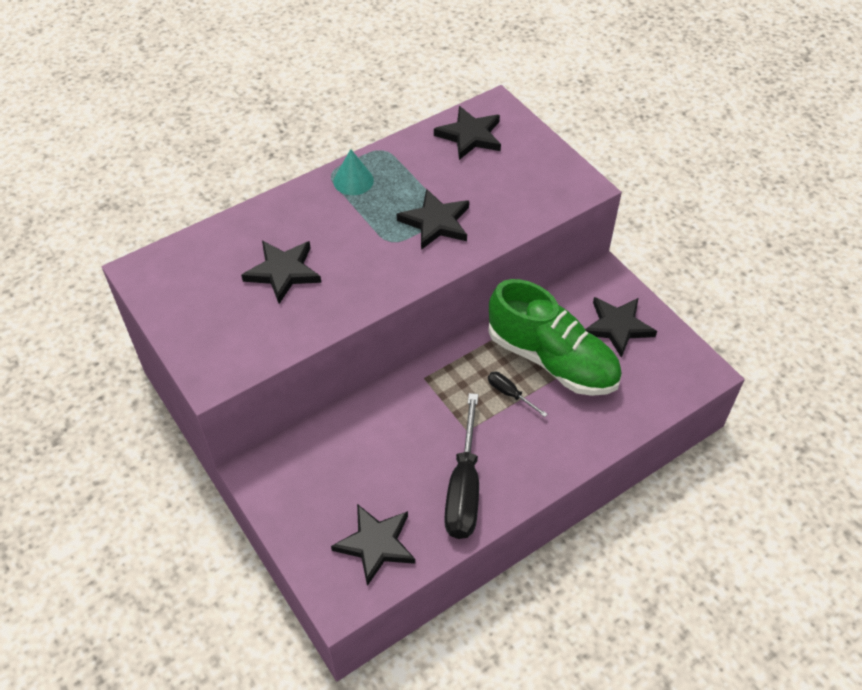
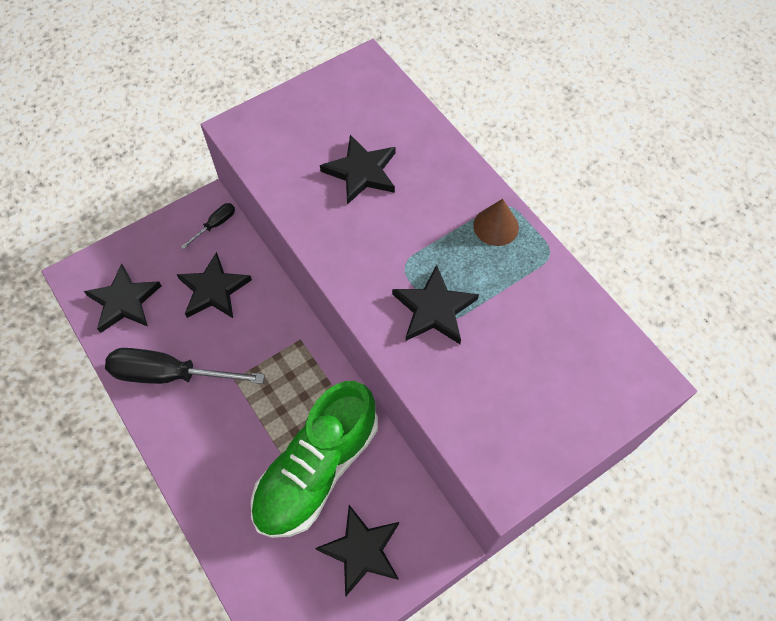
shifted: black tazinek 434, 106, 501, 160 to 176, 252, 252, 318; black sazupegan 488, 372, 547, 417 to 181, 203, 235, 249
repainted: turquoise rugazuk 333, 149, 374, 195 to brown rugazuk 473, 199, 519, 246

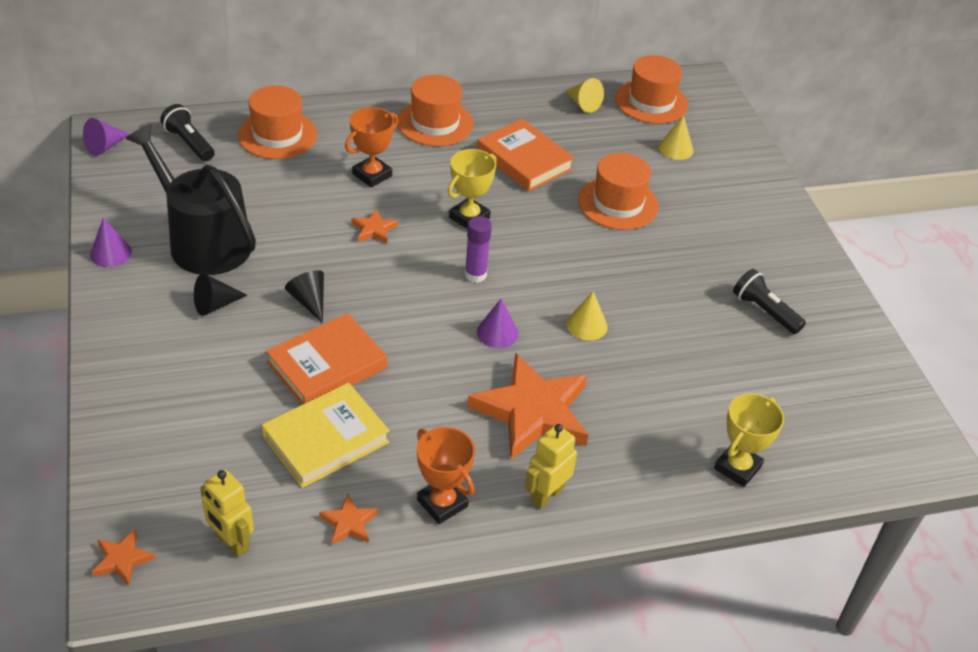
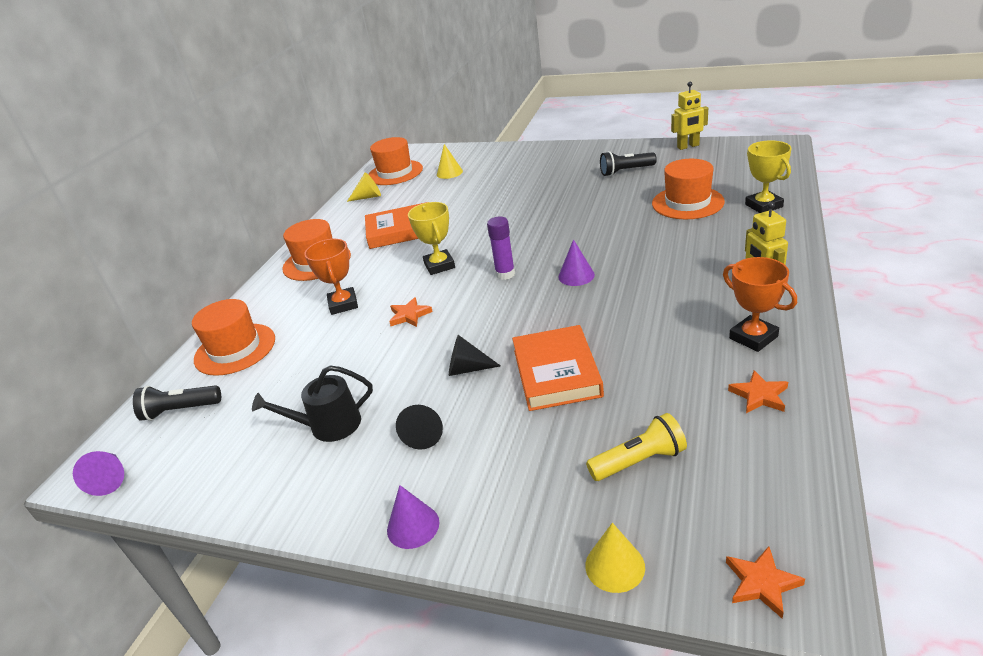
gone: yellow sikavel 262, 383, 390, 488; orange tazinek 467, 353, 588, 460
new: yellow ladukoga 586, 413, 687, 481
shifted: purple rugazuk 90, 218, 132, 267 to 387, 485, 439, 549; yellow rugazuk 566, 291, 608, 341 to 585, 523, 645, 593; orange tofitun 578, 153, 659, 230 to 652, 159, 725, 219; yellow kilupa 200, 469, 254, 557 to 671, 82, 708, 150
rotated: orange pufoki 417, 427, 475, 524 = 723, 257, 797, 352 60 degrees clockwise
scaled: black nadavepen 126, 124, 256, 275 = 252, 366, 373, 442 x0.56

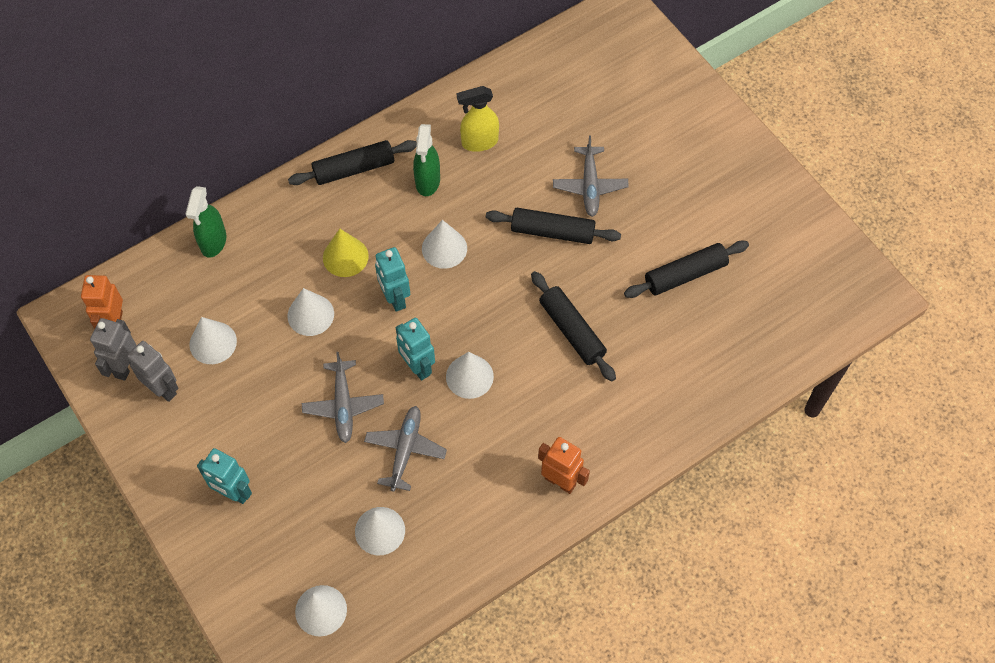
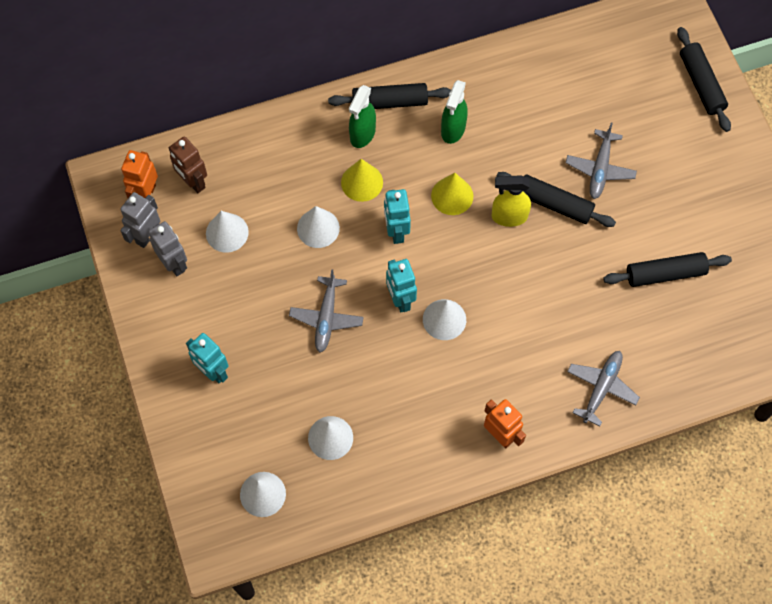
new: brown kilupa 168, 136, 207, 193
shifted: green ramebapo 186, 186, 226, 258 to 349, 85, 376, 148; yellow ramebapo 457, 86, 499, 152 to 491, 175, 531, 227; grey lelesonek 364, 406, 447, 491 to 567, 351, 640, 426; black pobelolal 531, 271, 616, 381 to 677, 27, 731, 132
repainted: white rugazuk 422, 220, 467, 269 to yellow rugazuk 431, 173, 473, 215

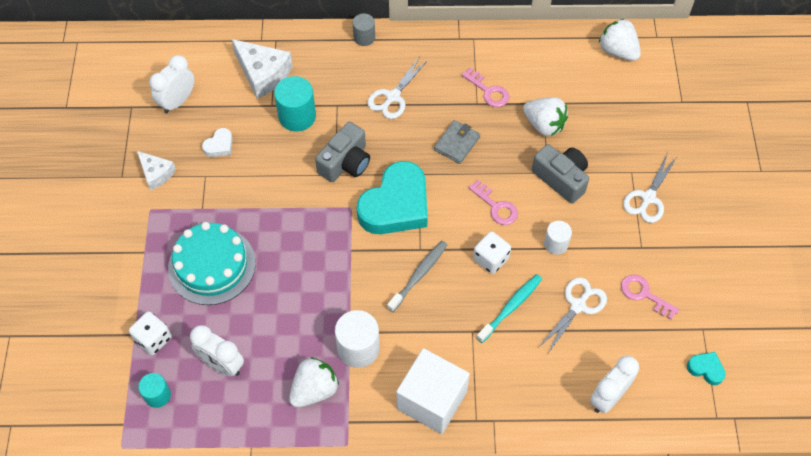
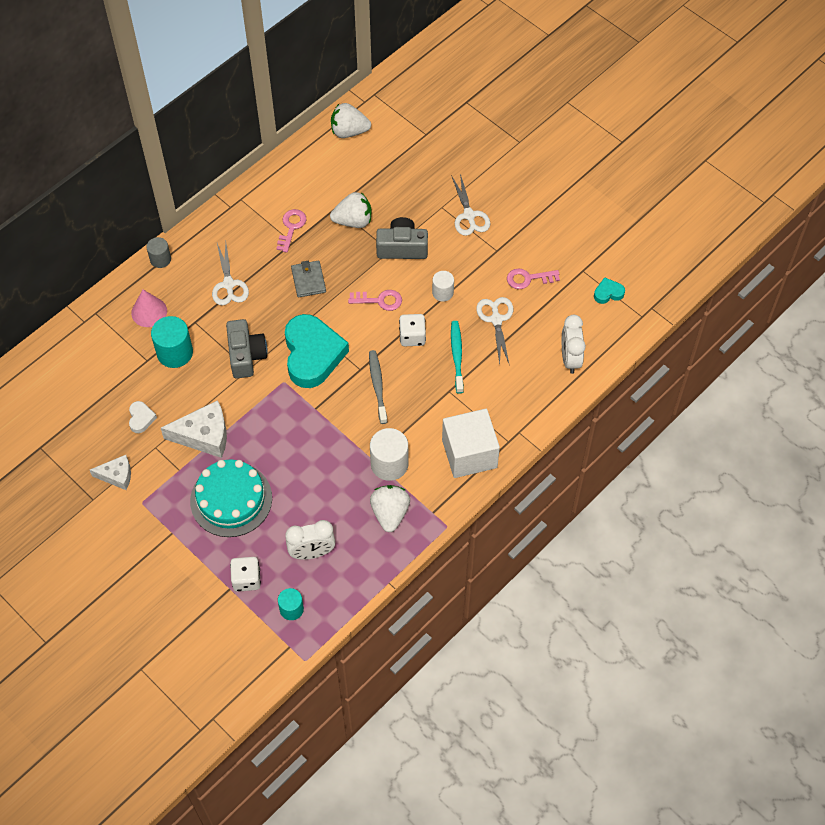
gone: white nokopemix 149, 55, 194, 114
new: pink rugazuk 131, 290, 167, 327
shifted: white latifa 232, 39, 293, 99 to 161, 400, 227, 458
rotated: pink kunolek 462, 68, 510, 107 = 276, 209, 307, 253 75 degrees counterclockwise

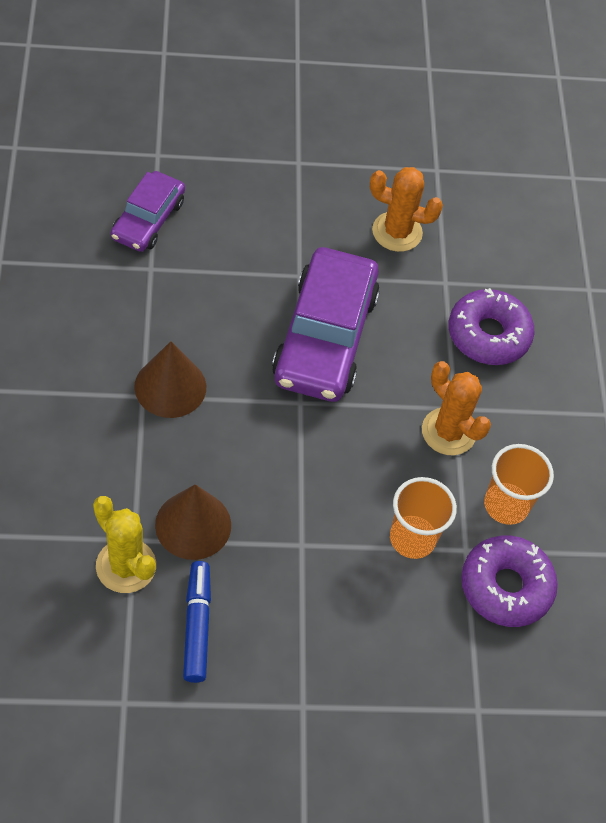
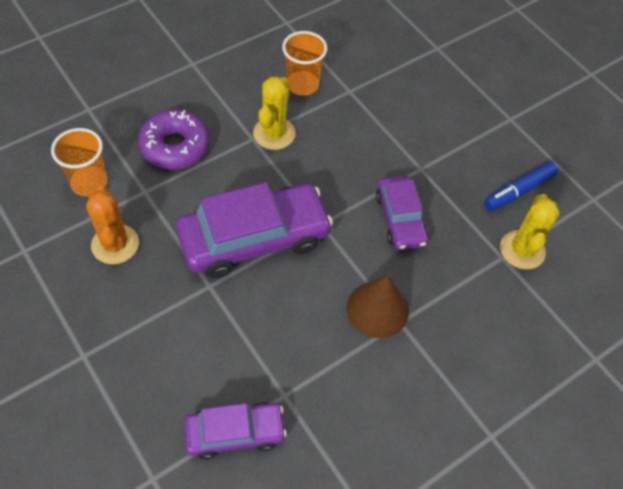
gone: brown rugazuk 155, 484, 231, 560; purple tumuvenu 461, 535, 558, 627
new: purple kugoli 376, 176, 428, 250
shifted: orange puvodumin 390, 477, 457, 559 to 51, 128, 107, 196
repainted: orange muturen 422, 361, 491, 455 to yellow muturen 253, 77, 295, 150

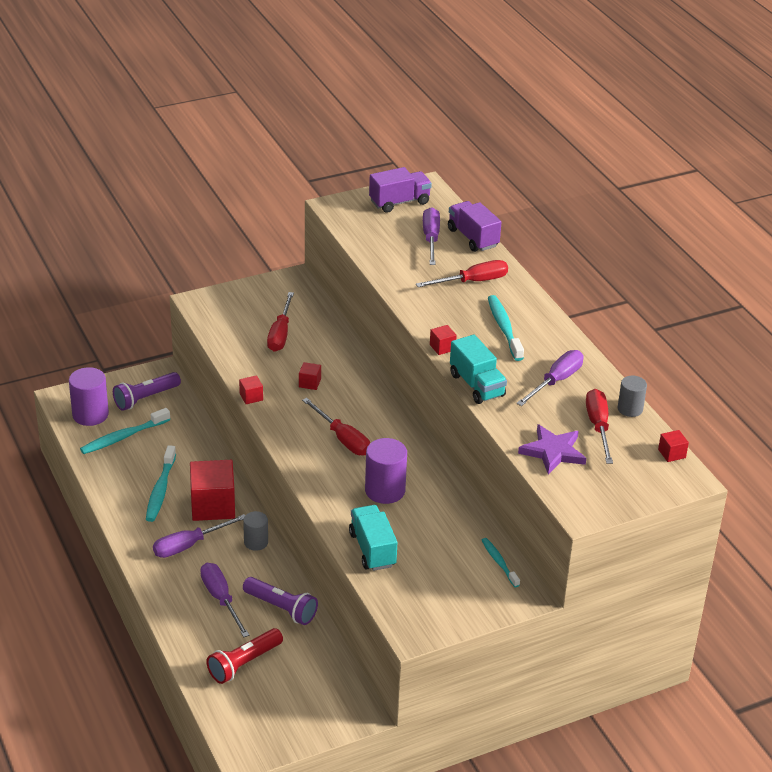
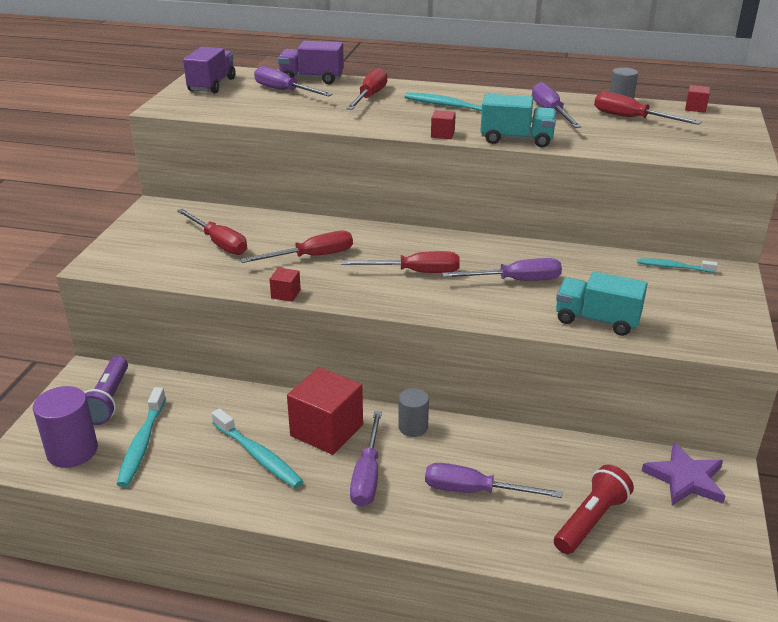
gone: purple ladukoga 243, 577, 318, 625
shifted: purple tazinek 518, 424, 586, 475 to 642, 443, 725, 505
swapped: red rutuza 299, 362, 321, 390 to red sazupegan 240, 231, 353, 263; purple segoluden 365, 438, 407, 504 to purple sazupegan 442, 258, 562, 281
rotated: red ladukoga 206, 628, 283, 684 = 554, 465, 634, 554 135 degrees counterclockwise

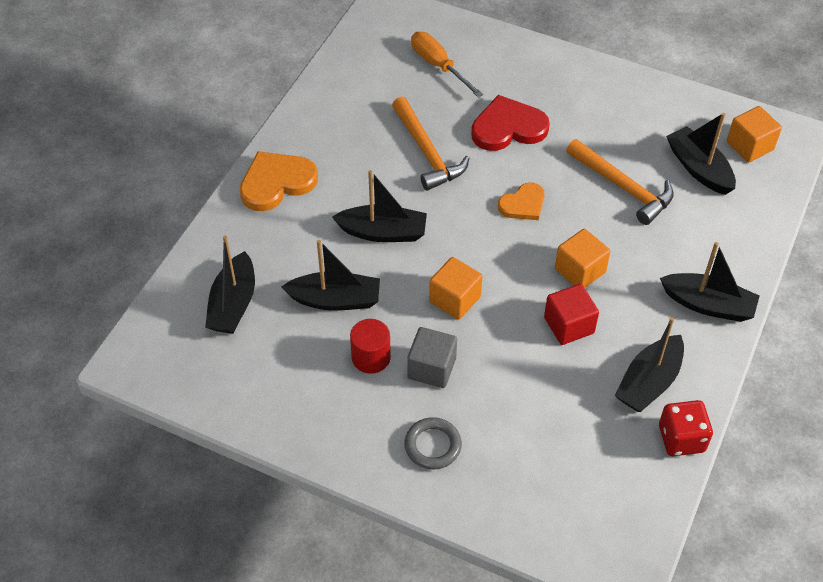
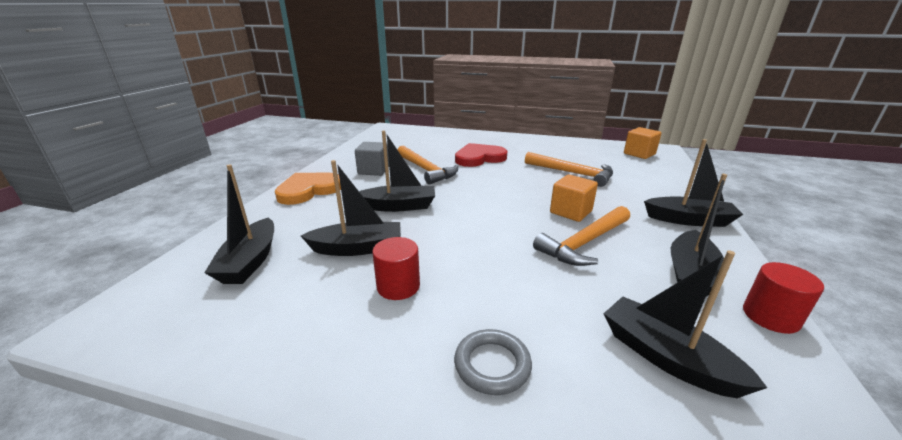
gone: orange sazupegan 411, 32, 483, 98; orange rutuza 429, 257, 482, 320; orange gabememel 498, 183, 545, 220
shifted: grey rutuza 407, 327, 457, 388 to 355, 142, 389, 176; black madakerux 666, 113, 736, 195 to 603, 251, 767, 398
swapped: red rutuza 544, 284, 599, 345 to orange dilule 533, 206, 630, 266; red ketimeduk 659, 400, 713, 456 to red segoluden 743, 262, 824, 334

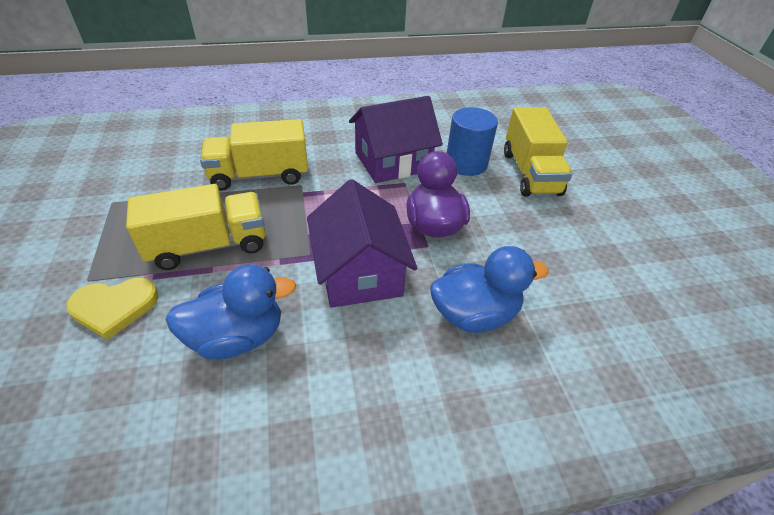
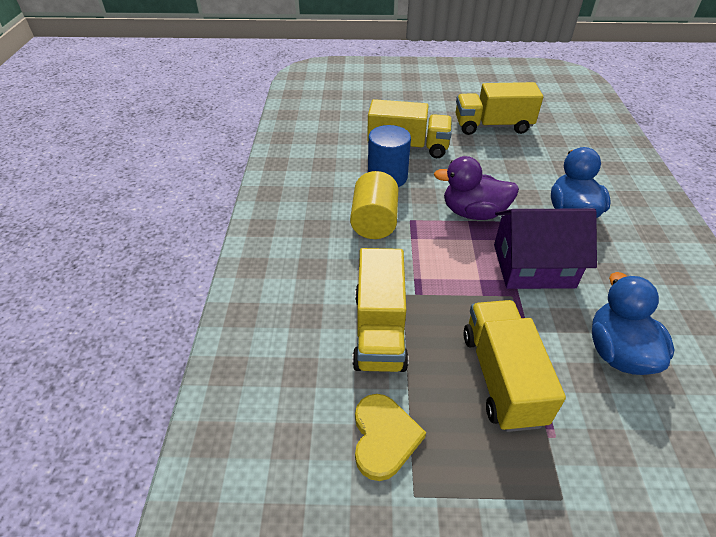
new: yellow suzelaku 456, 82, 543, 135
shifted: yellow gabememel 66, 278, 159, 340 to 355, 394, 426, 481
swapped: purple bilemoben 349, 96, 443, 183 to yellow segoluden 350, 171, 398, 239

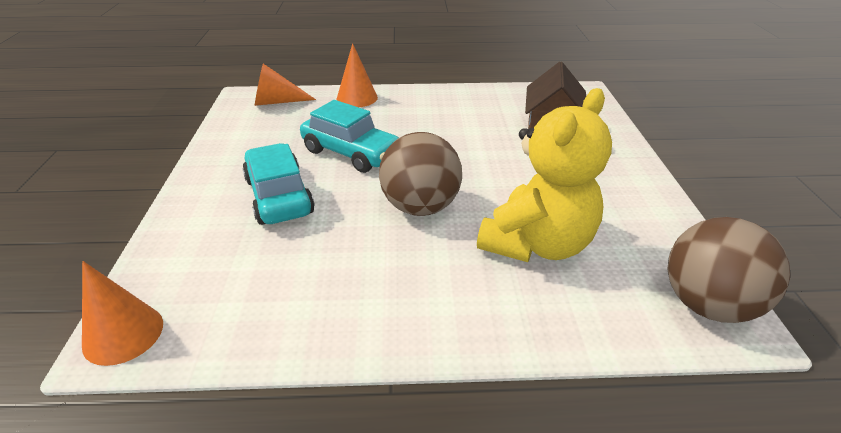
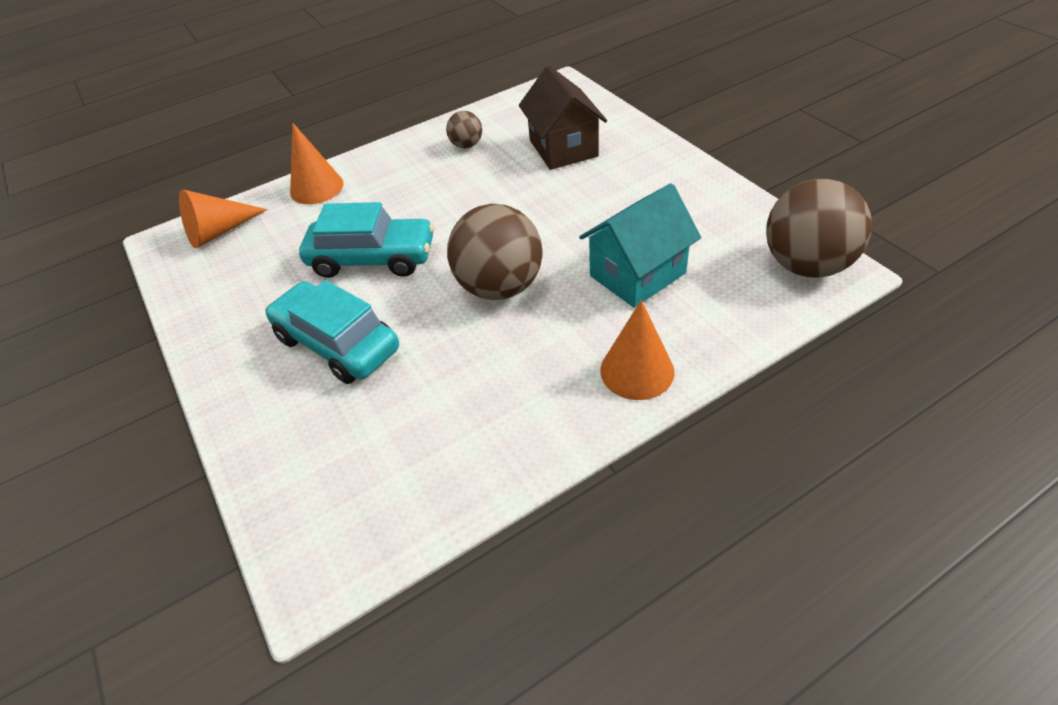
new: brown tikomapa 446, 111, 482, 148
shifted: orange rugazuk 82, 261, 163, 366 to 600, 300, 675, 400
swapped: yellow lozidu 477, 88, 612, 262 to turquoise bilemoben 579, 183, 701, 308

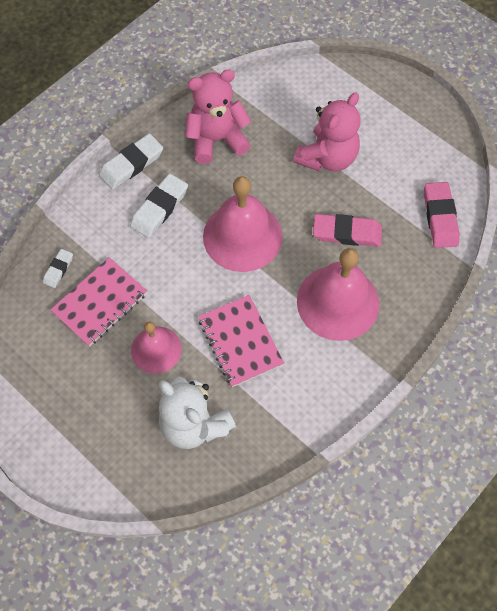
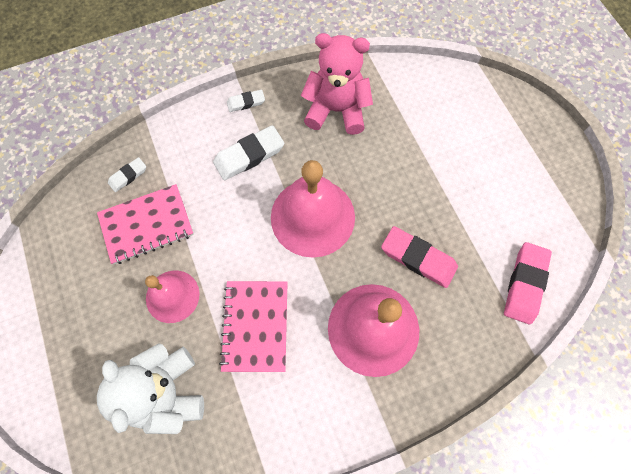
gone: pink lozidu 293, 92, 361, 172
scaled: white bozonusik 99, 134, 163, 190 = 227, 90, 265, 112 x0.56

